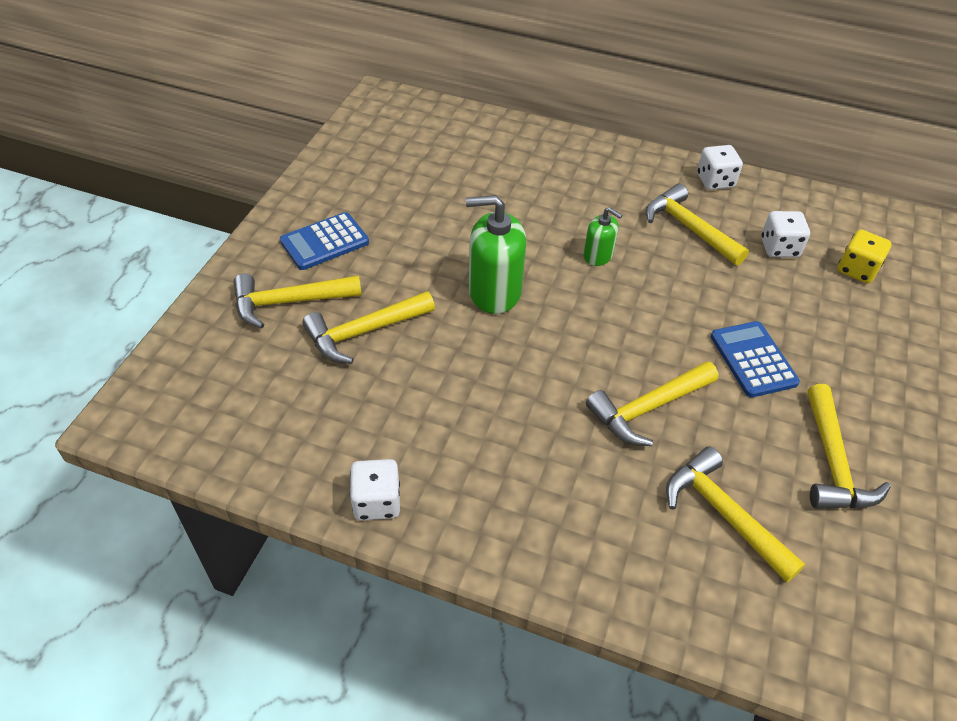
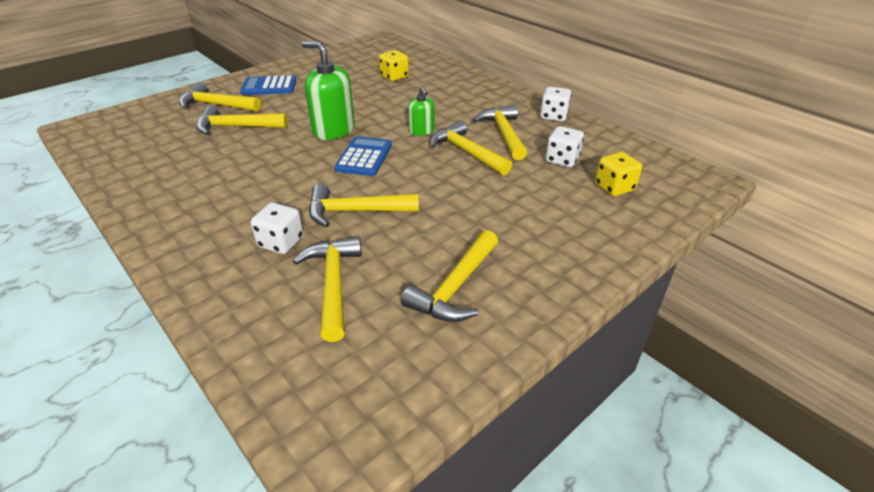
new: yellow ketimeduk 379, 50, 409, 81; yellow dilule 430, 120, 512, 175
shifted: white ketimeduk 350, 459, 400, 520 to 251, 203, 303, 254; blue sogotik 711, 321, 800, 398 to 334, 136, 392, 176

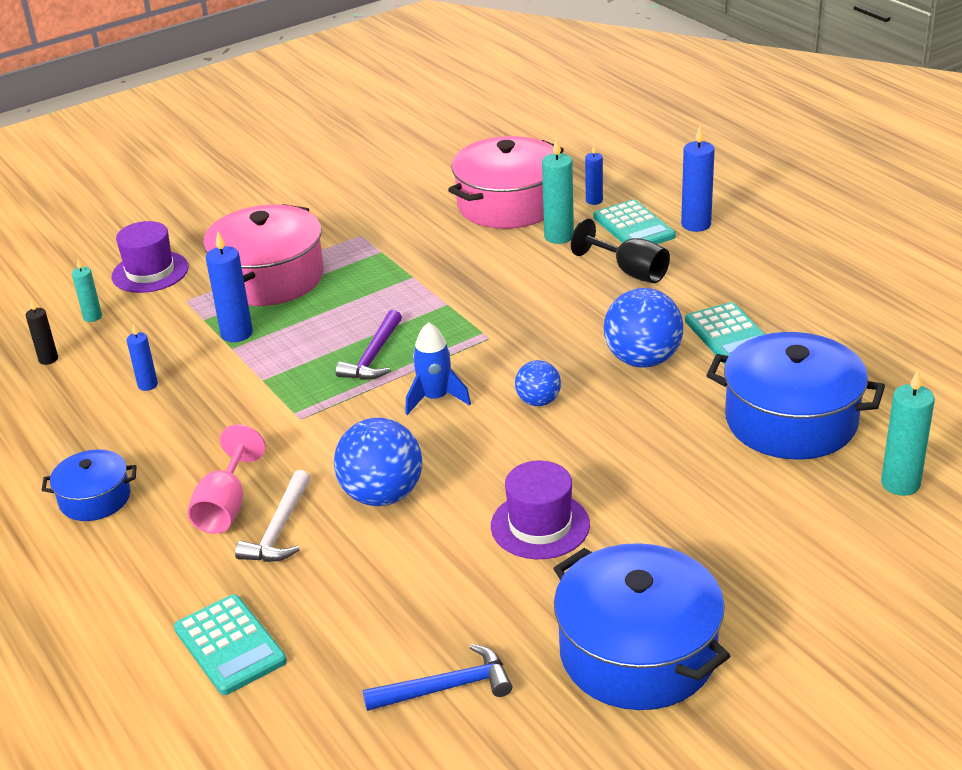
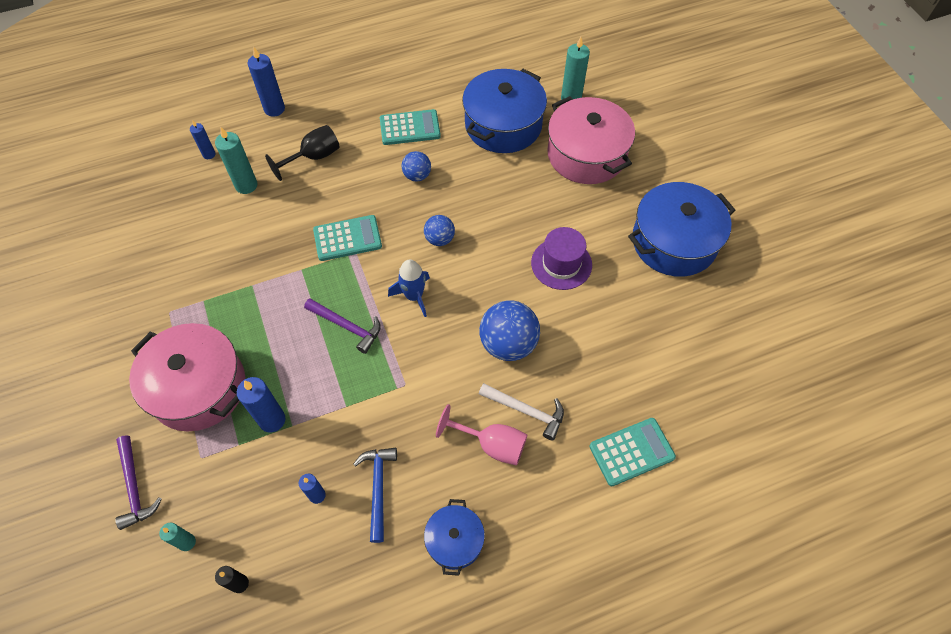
shifted: turquoise sogotik 593, 200, 676, 244 to 313, 215, 382, 261; blue dilule 363, 644, 512, 711 to 354, 448, 397, 543; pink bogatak 448, 136, 564, 229 to 547, 96, 635, 184
swapped: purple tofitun 112, 221, 189, 293 to purple dilule 115, 435, 162, 530
scaled: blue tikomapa 604, 288, 683, 368 = 402, 151, 431, 181 x0.57

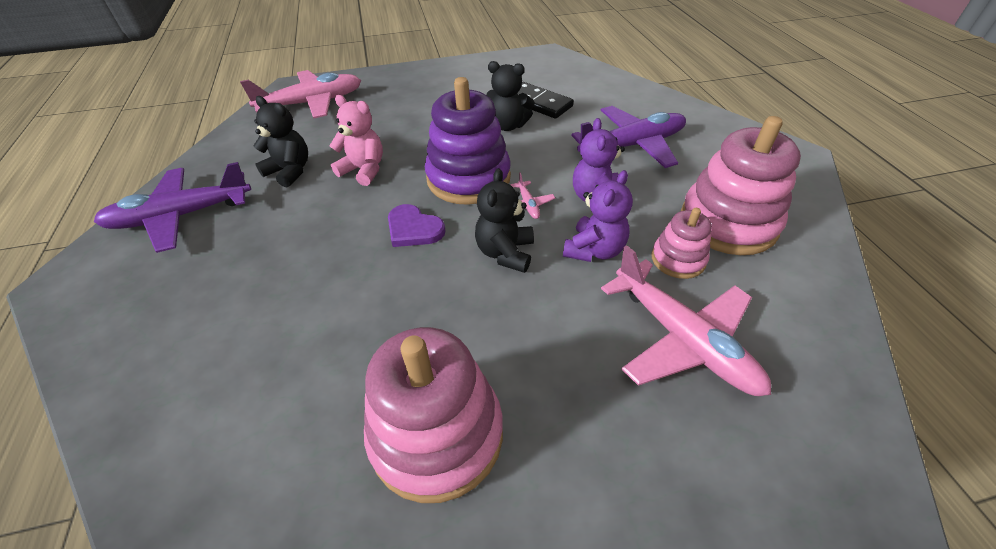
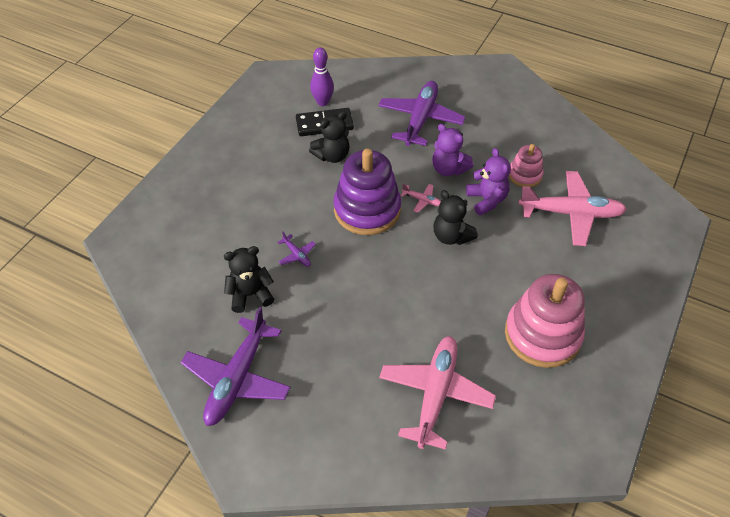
gone: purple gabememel 388, 204, 445, 247; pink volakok 681, 116, 801, 255
new: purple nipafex 310, 47, 334, 106
shifted: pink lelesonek 240, 70, 361, 119 to 379, 336, 496, 450
swapped: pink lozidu 329, 95, 383, 186 to purple lelesonek 277, 232, 316, 267

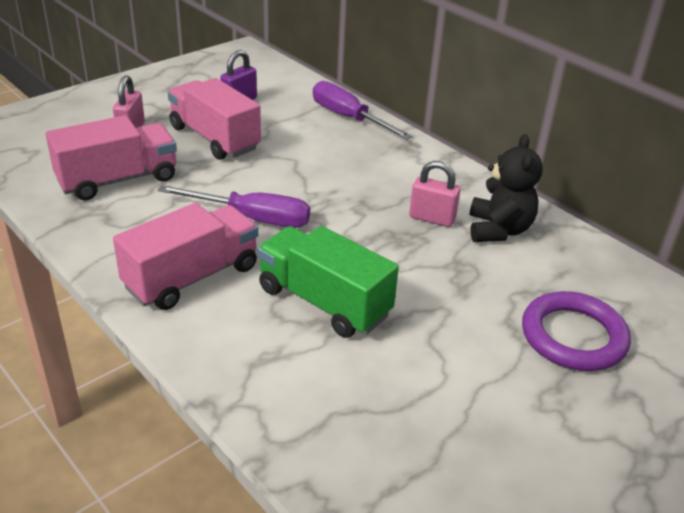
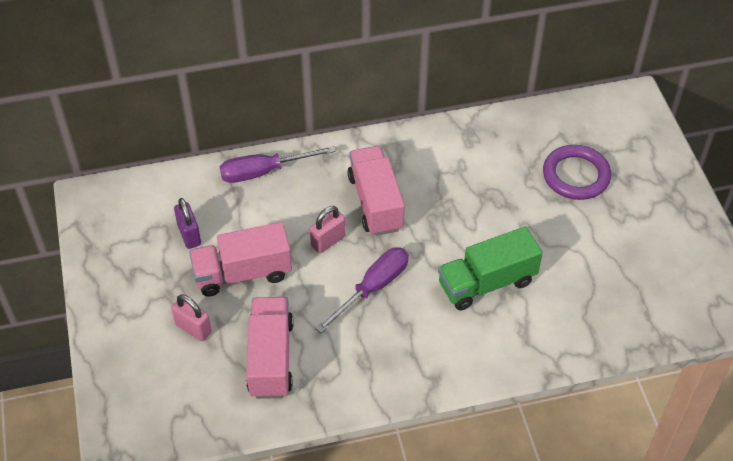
gone: black lozidu 469, 134, 543, 242
shifted: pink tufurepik 409, 161, 460, 227 to 310, 206, 346, 253; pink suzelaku 113, 203, 258, 310 to 348, 146, 405, 236

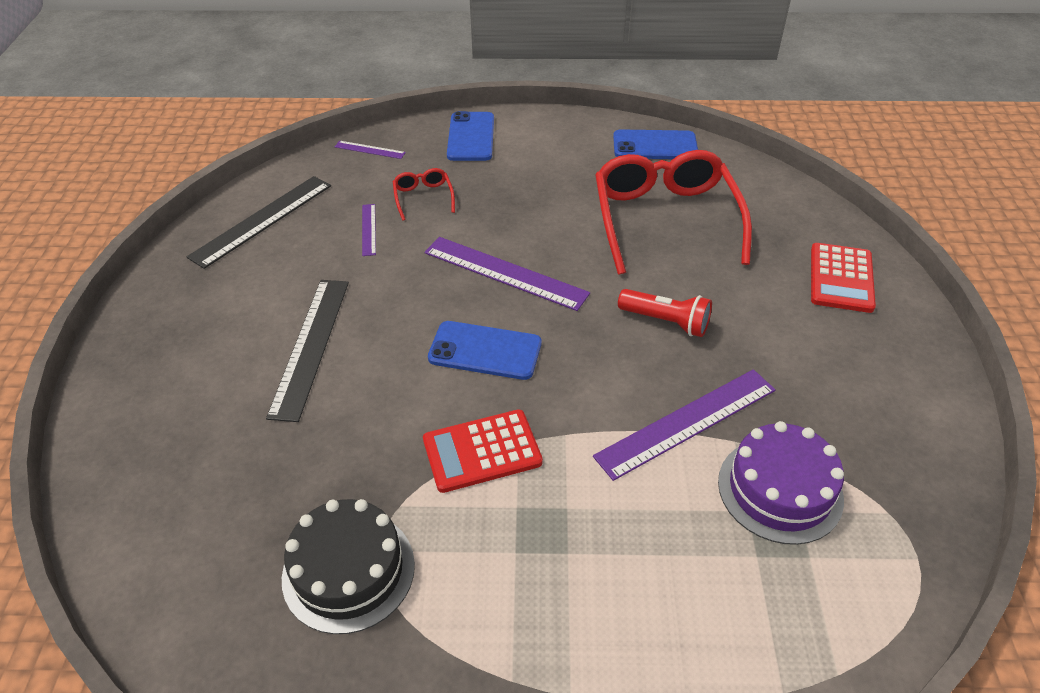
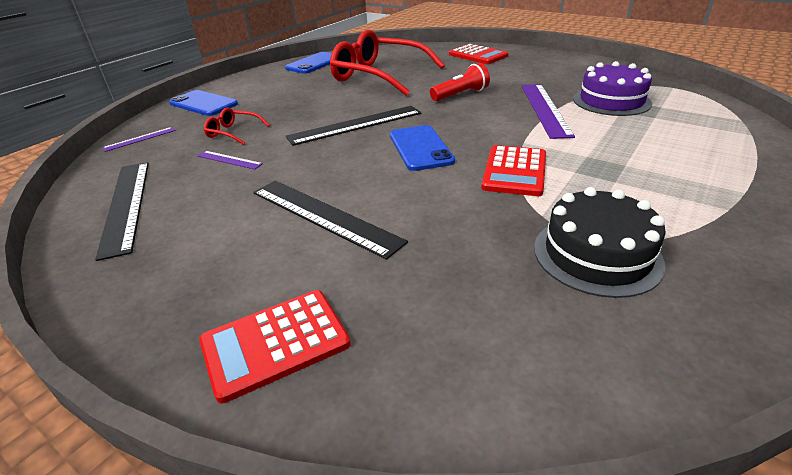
new: red sogotik 199, 290, 351, 404
repainted: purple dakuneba 425, 237, 590, 311 to black dakuneba 286, 106, 421, 146
rotated: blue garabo 428, 321, 542, 380 = 390, 125, 455, 171 60 degrees counterclockwise

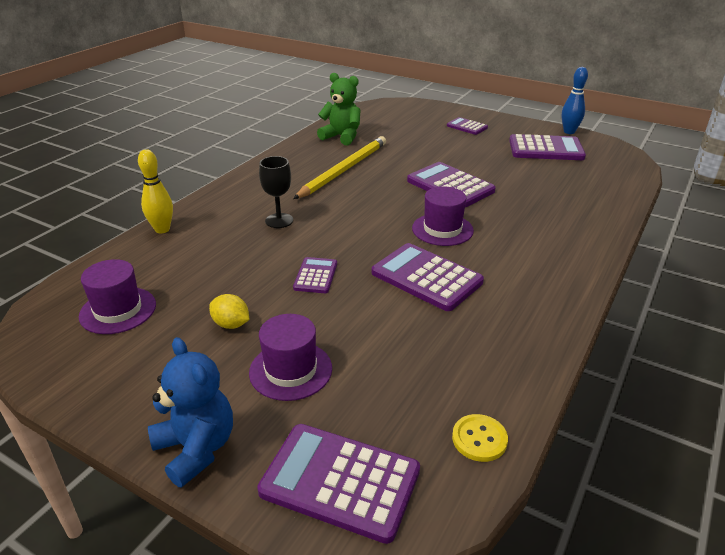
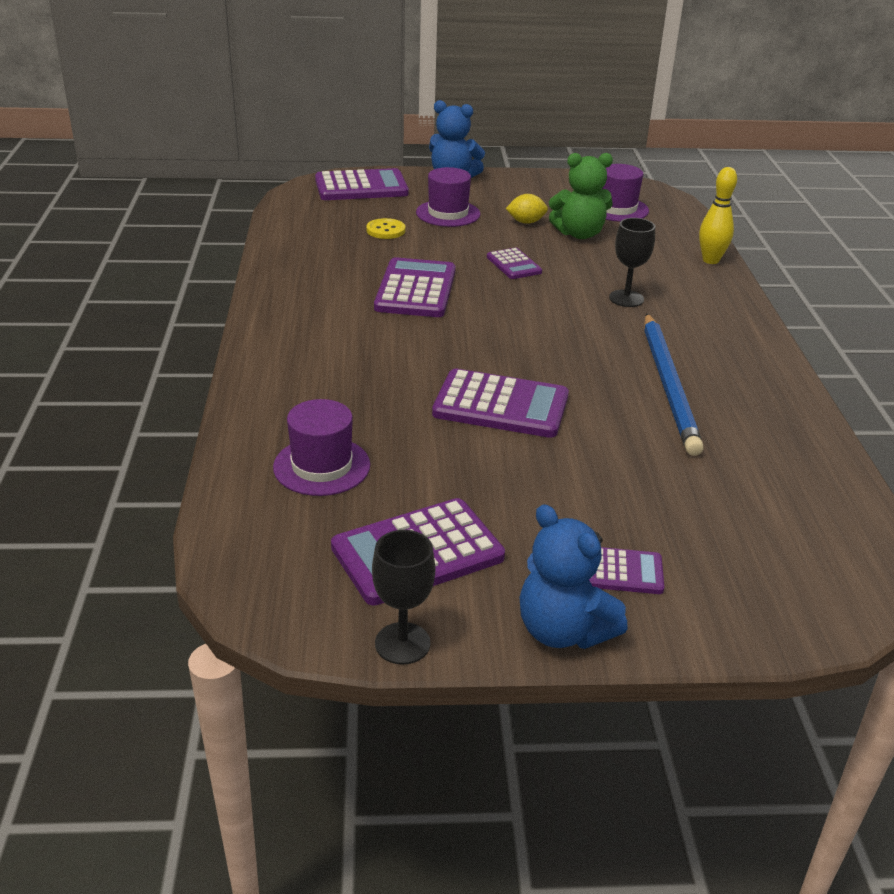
new: blue lozidu 519, 504, 628, 649
shifted: purple tofitun 412, 187, 474, 246 to 273, 399, 370, 496; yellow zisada 452, 414, 508, 462 to 366, 218, 406, 239; green lozidu 317, 73, 361, 145 to 549, 153, 613, 239
swapped: blue nipafex 562, 67, 588, 134 to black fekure 372, 530, 435, 664
repainted: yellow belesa 293, 136, 386, 199 to blue belesa 644, 313, 704, 456
rotated: purple sogotik 372, 243, 484, 311 = 374, 257, 456, 317 90 degrees counterclockwise

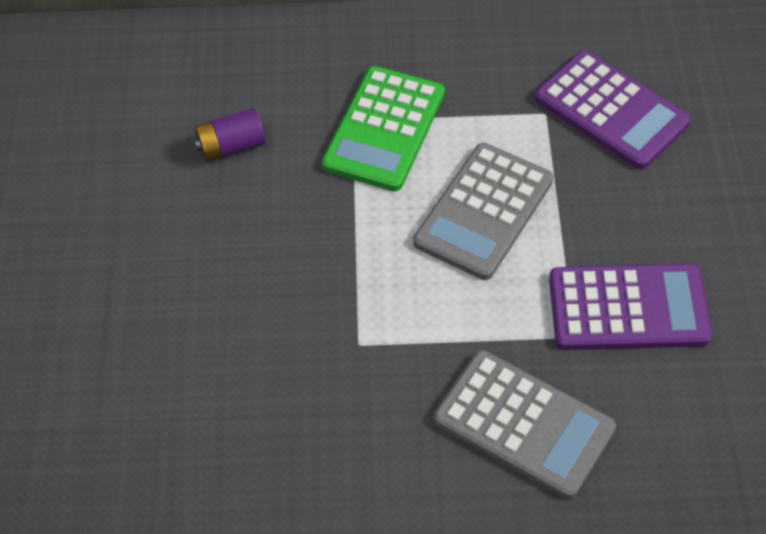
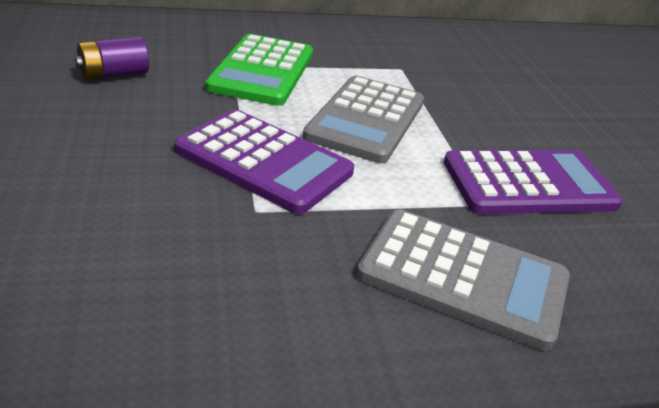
shifted: purple sogotik 535, 51, 690, 169 to 174, 109, 354, 214

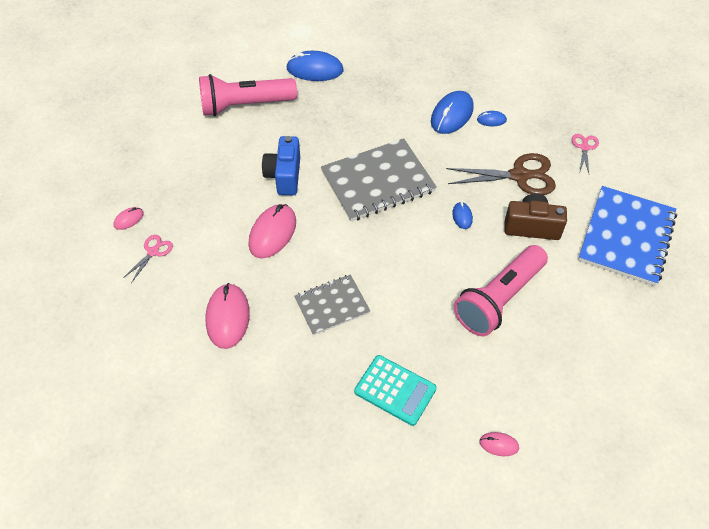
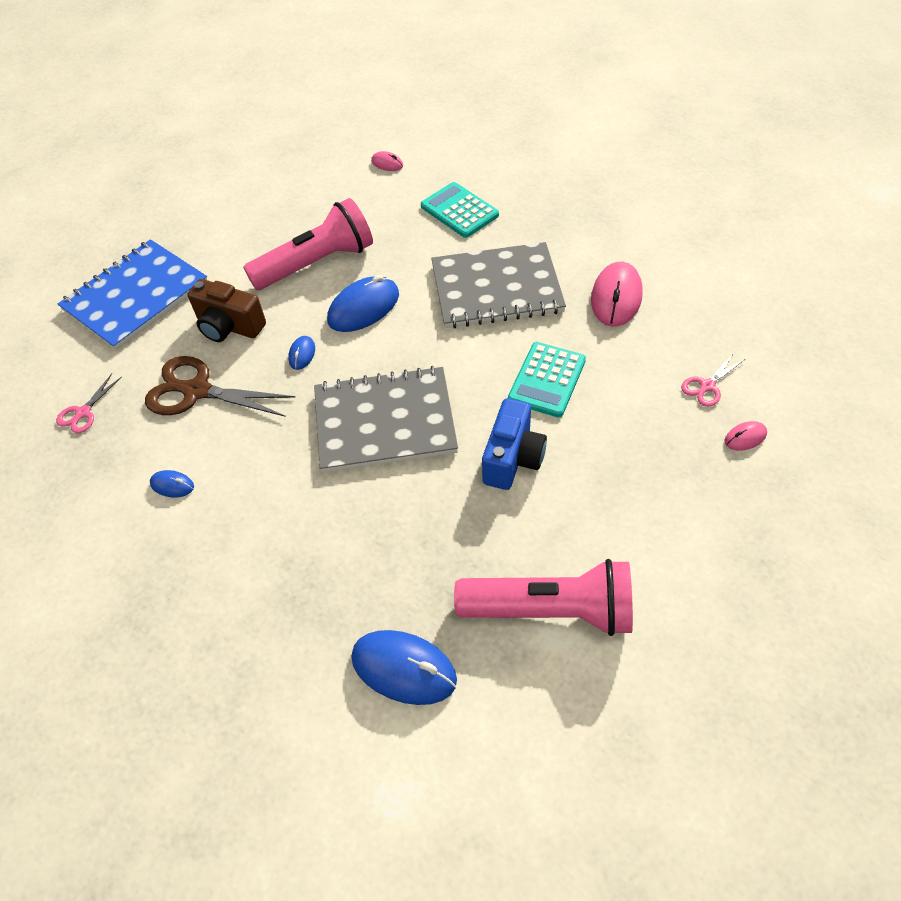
shifted: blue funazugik 431, 91, 474, 134 to 327, 275, 399, 332
swapped: pink funazugik 248, 204, 296, 259 to turquoise sogotik 508, 342, 586, 417
scaled: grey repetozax 295, 274, 370, 335 = 431, 242, 566, 328 x1.69

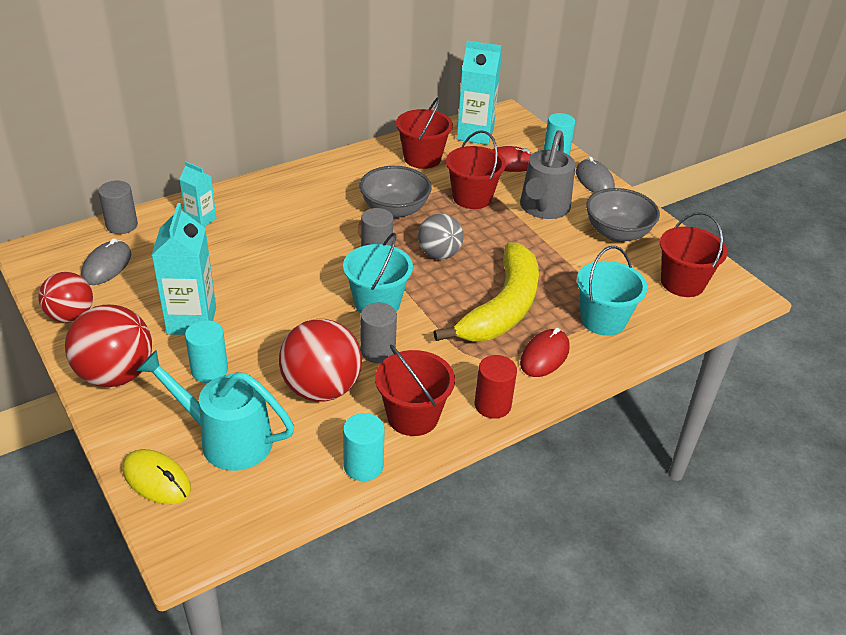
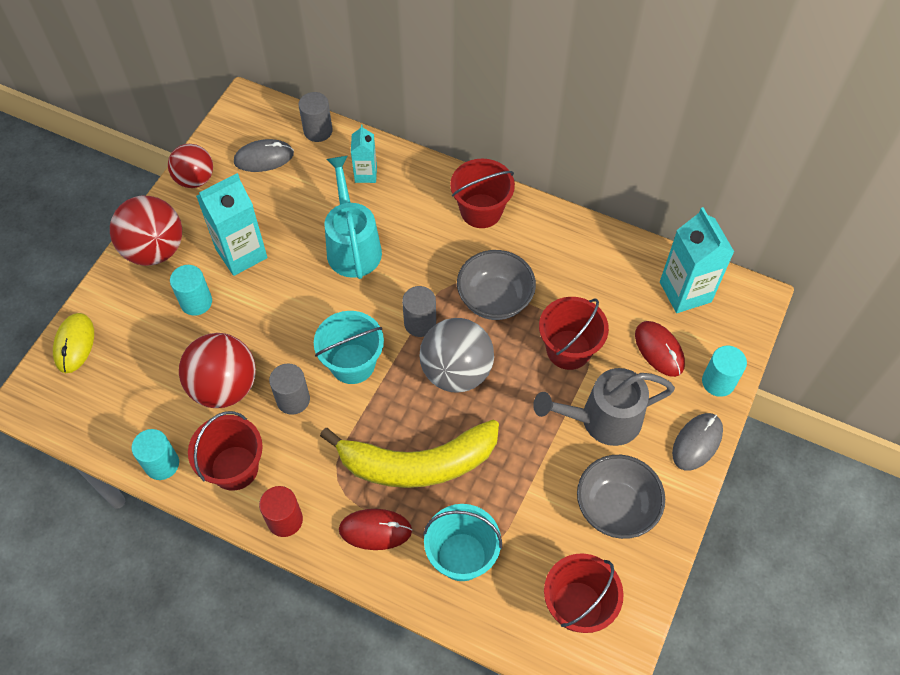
shifted: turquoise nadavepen 137, 350, 294, 471 to 324, 156, 382, 279; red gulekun 396, 97, 453, 169 to 450, 159, 515, 228
scaled: grey tikomapa 418, 214, 463, 259 = 420, 318, 494, 393 x1.51

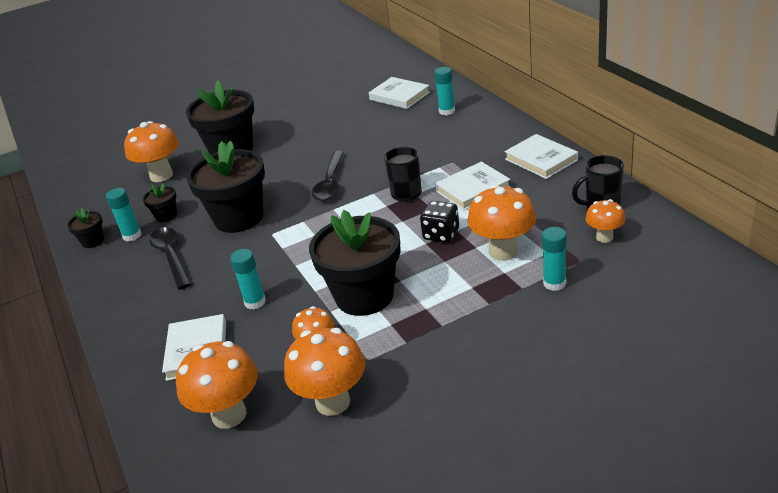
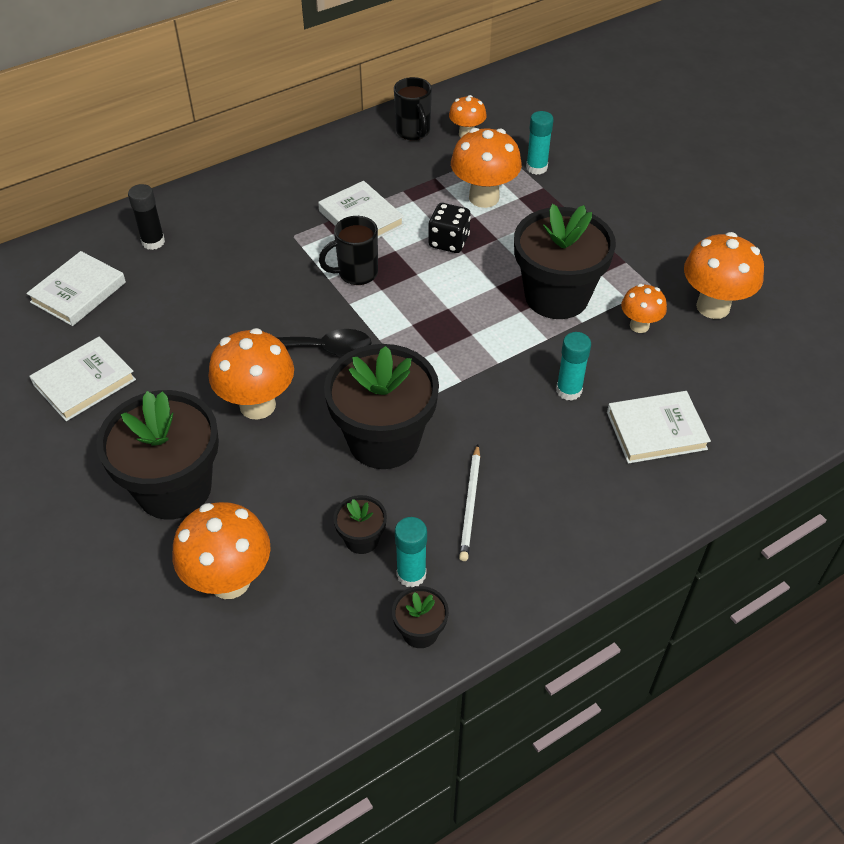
shifted: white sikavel 505, 134, 578, 179 to 29, 337, 136, 421; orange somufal 176, 341, 257, 429 to 208, 328, 294, 420
swapped: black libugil 149, 227, 191, 290 to white belesa 459, 444, 480, 561
repainted: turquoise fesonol 435, 67, 455, 115 to black fesonol 128, 184, 165, 250

